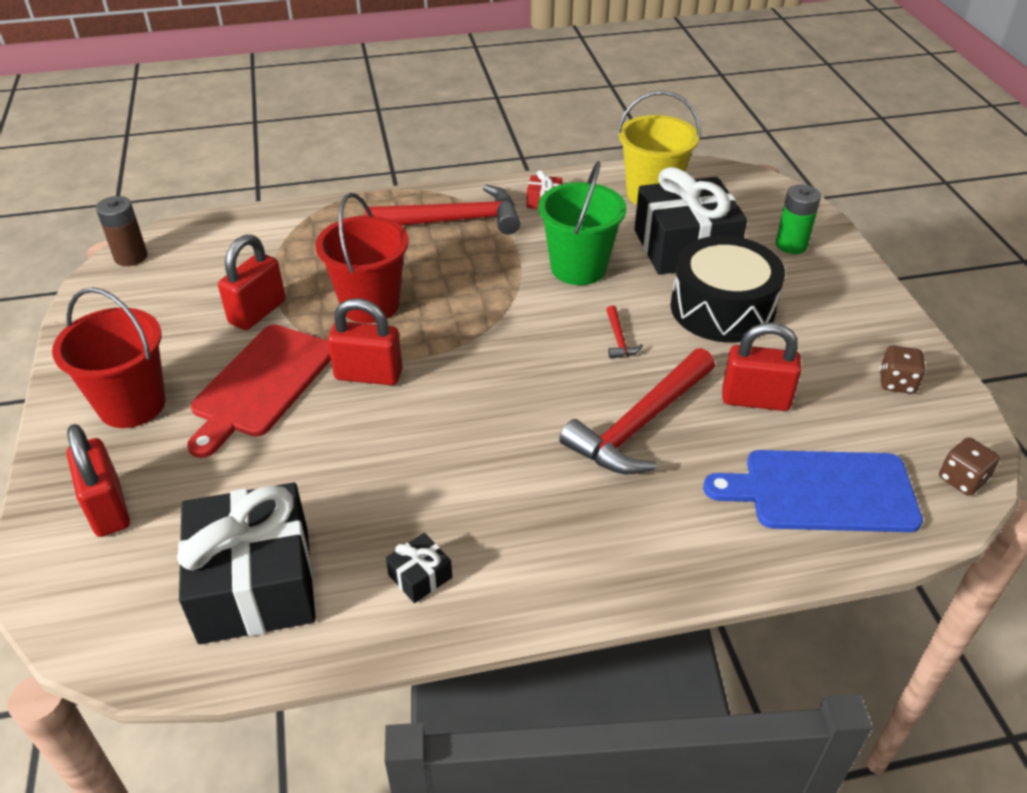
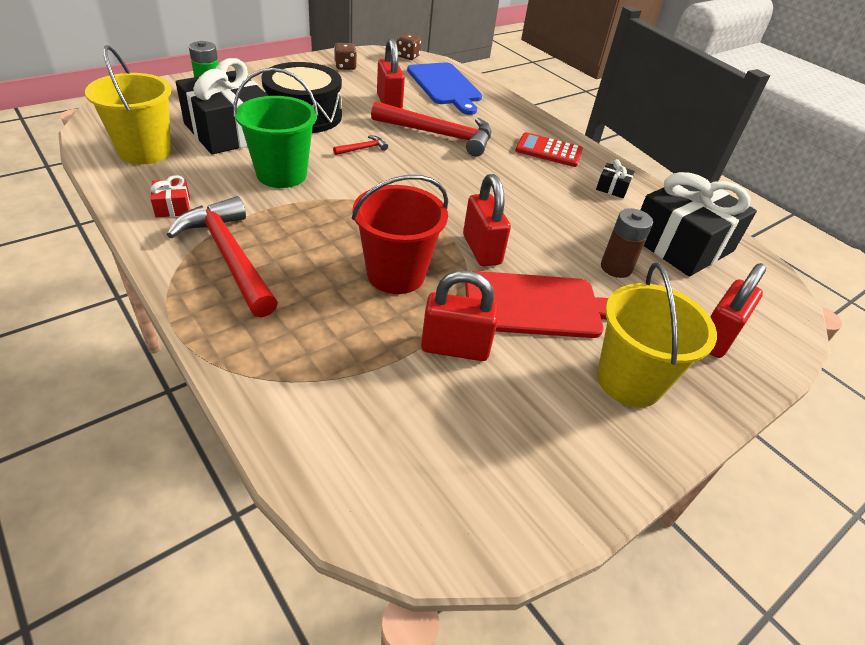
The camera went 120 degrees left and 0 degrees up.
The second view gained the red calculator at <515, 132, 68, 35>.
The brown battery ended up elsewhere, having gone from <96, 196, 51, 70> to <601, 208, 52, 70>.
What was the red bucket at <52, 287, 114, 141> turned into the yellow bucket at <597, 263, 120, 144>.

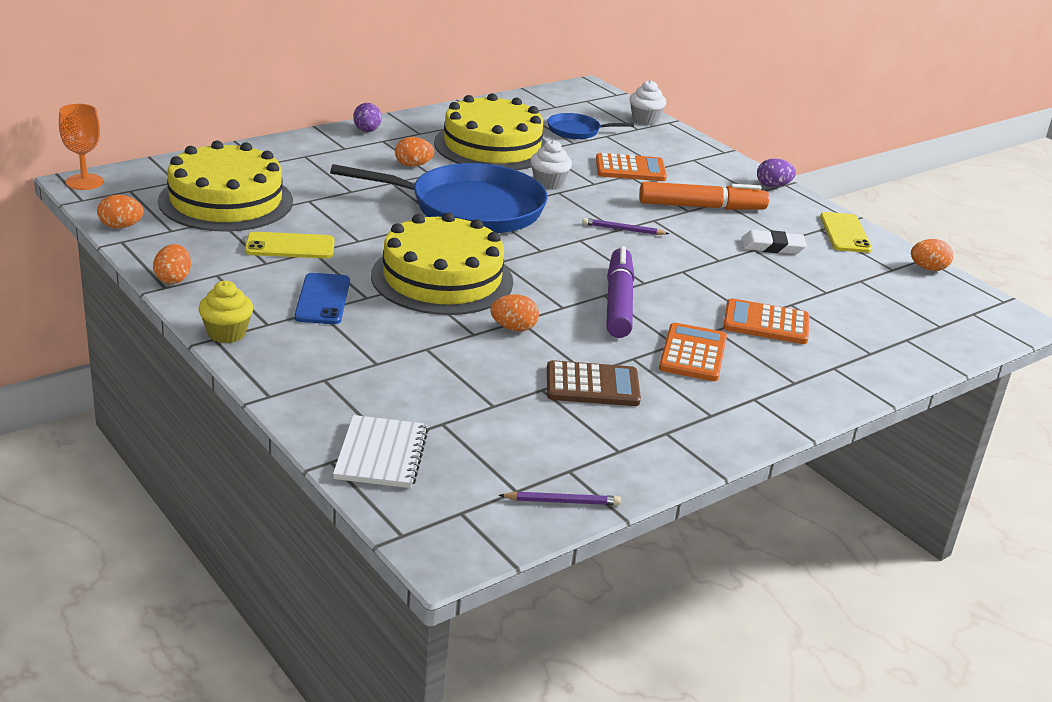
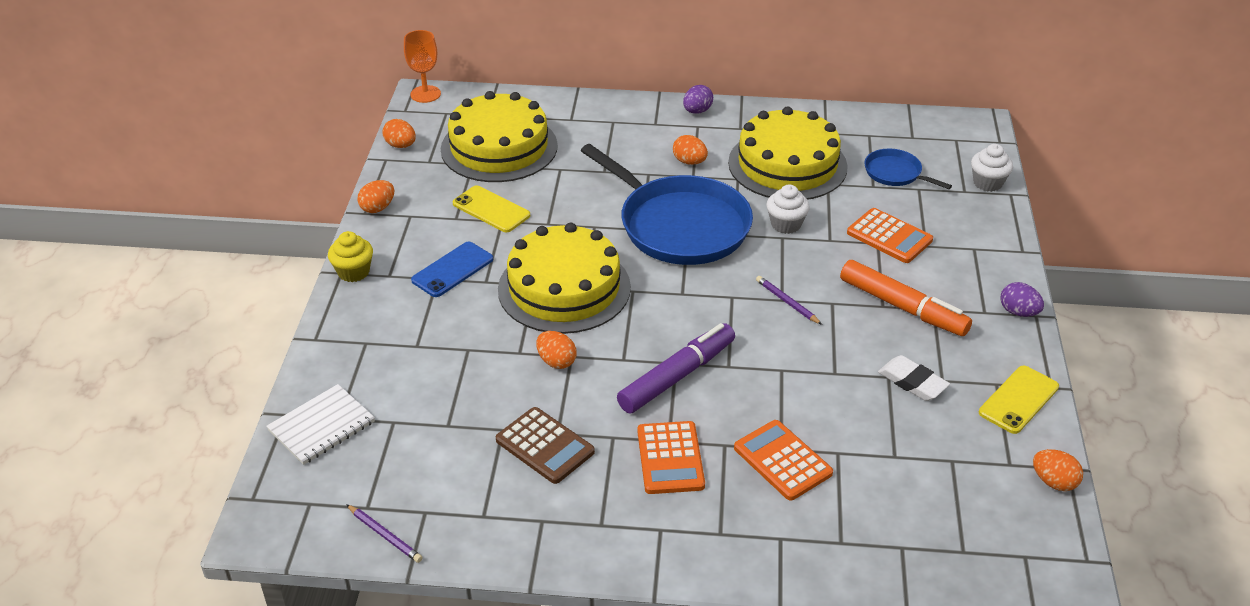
The camera went 45 degrees right and 10 degrees up.
The orange calculator at <659, 323, 68, 58> ended up facing another way, 120 degrees clockwise from before.

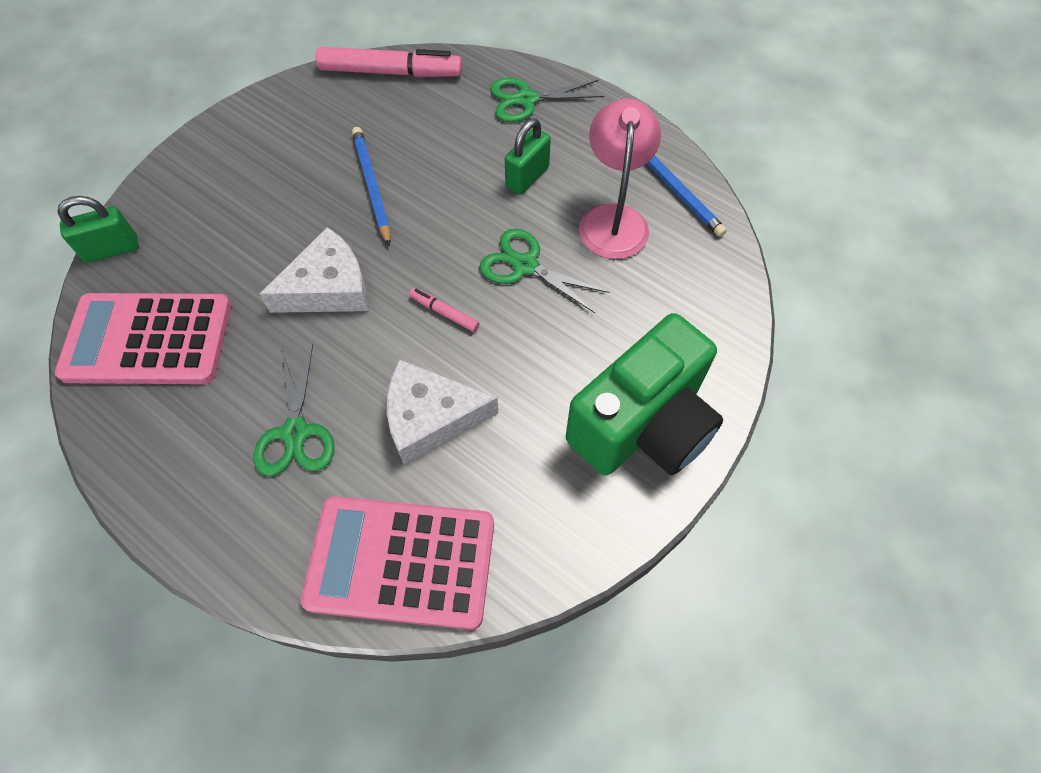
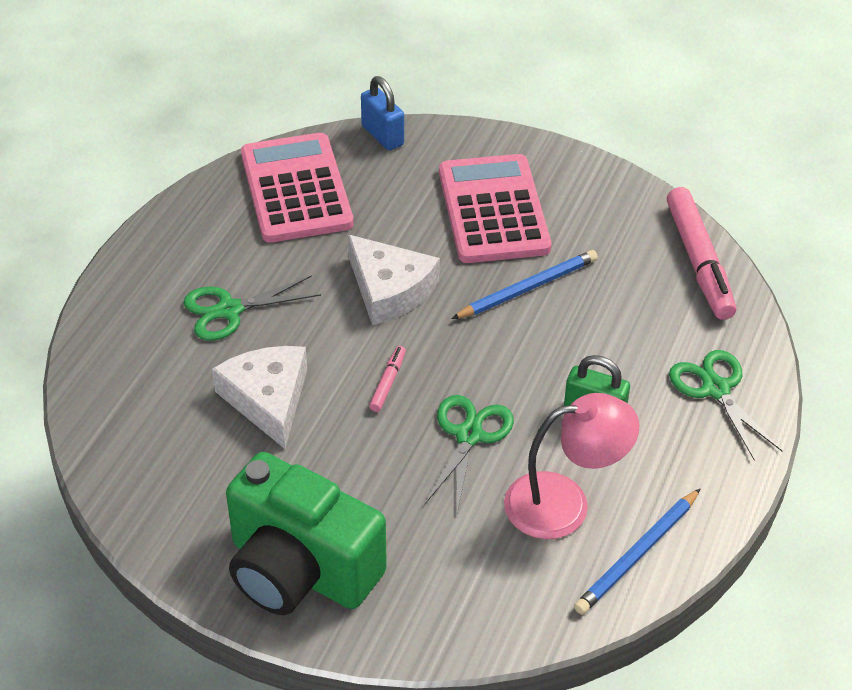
The camera went 75 degrees right and 15 degrees down.
The pink calculator ended up elsewhere, having gone from <301, 496, 193, 134> to <439, 154, 112, 109>.
What was the green padlock at <58, 196, 81, 67> turned into the blue padlock at <361, 76, 43, 75>.

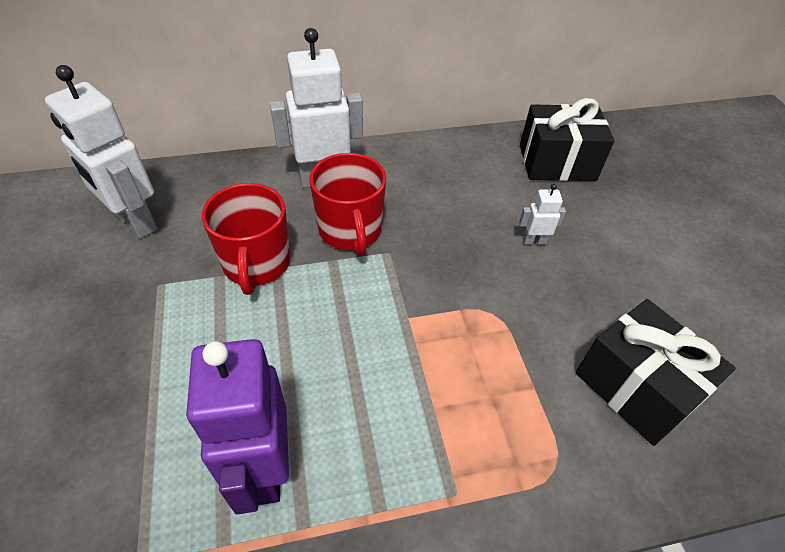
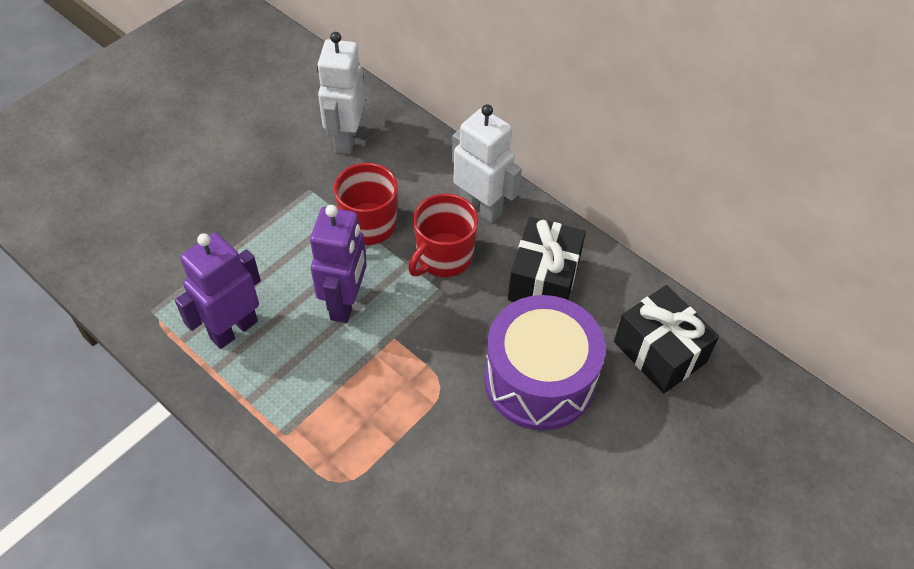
The camera went 55 degrees right and 5 degrees up.
The second view gained the purple robot at <310, 205, 57, 118>.
The black gift ended up elsewhere, having gone from <576, 299, 160, 147> to <508, 217, 78, 85>.
Where the white robot stood at <519, 184, 47, 61>, the purple drum came to stand at <484, 295, 121, 135>.

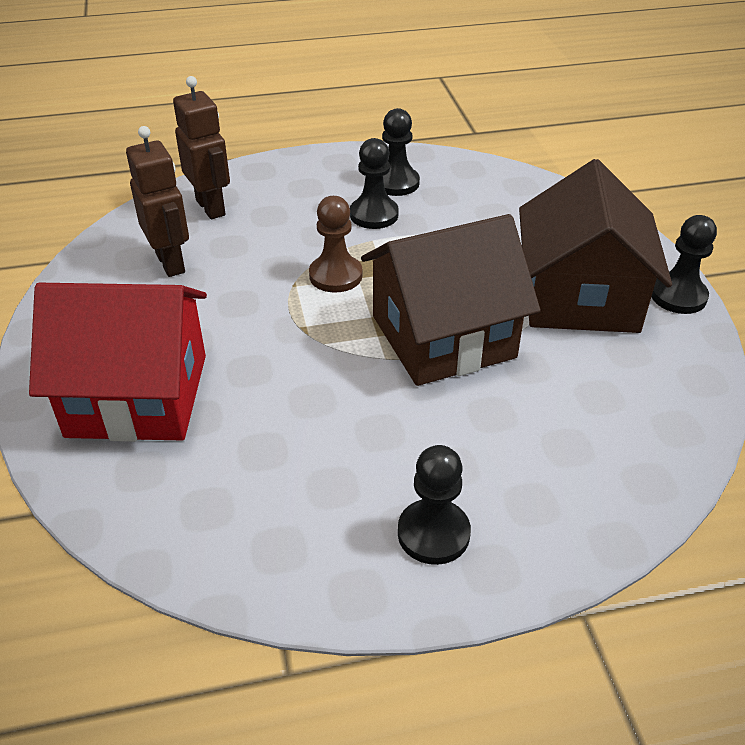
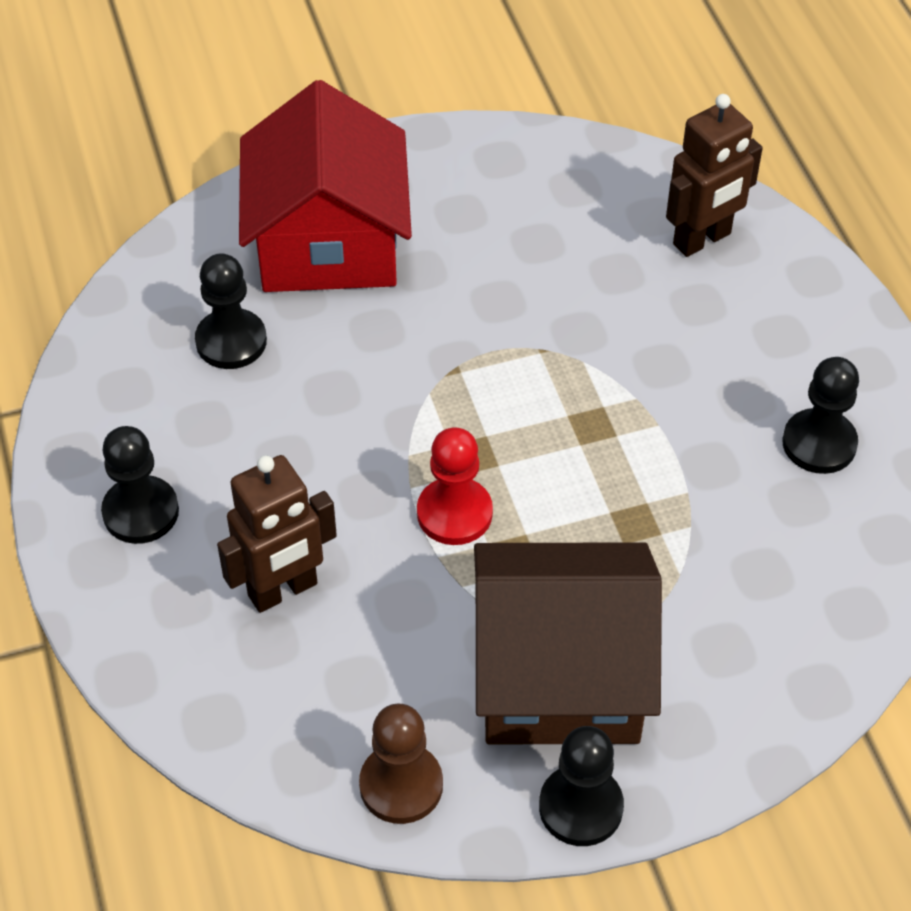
The camera went 85 degrees right and 10 degrees up.
The brown robot ended up elsewhere, having gone from <126, 126, 63, 151> to <217, 455, 120, 158>.
The brown pawn ended up elsewhere, having gone from <309, 196, 54, 97> to <359, 704, 84, 120>.
The black pawn ended up elsewhere, having gone from <350, 138, 49, 91> to <195, 254, 72, 115>.
Where the brown house stood at <361, 214, 180, 172>, the red pawn came to stand at <417, 427, 76, 118>.

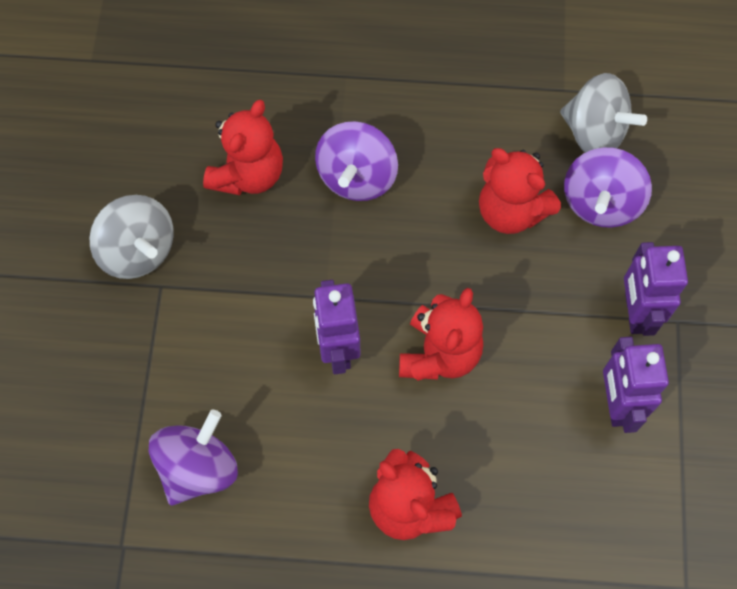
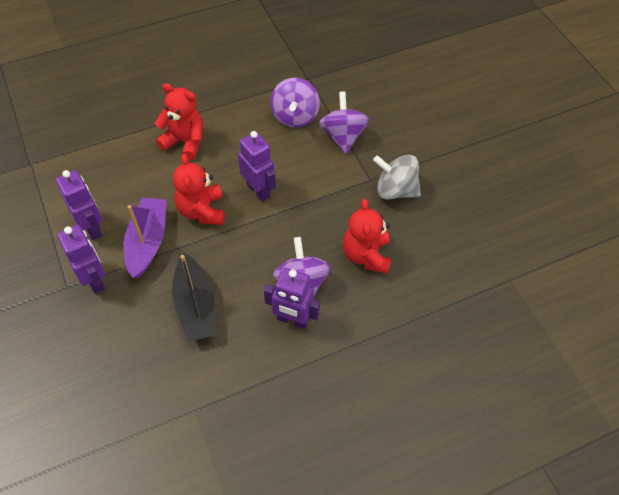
The camera went 150 degrees right and 10 degrees down.
The second view lost the grey spinning top at <560, 73, 87, 80>.
The second view gained the purple boat at <123, 197, 43, 81>.
The second view gained the purple robot at <264, 268, 56, 61>.
The purple spinning top ended up elsewhere, having gone from <564, 147, 88, 81> to <319, 91, 50, 63>.
Where the red teddy bear stood at <479, 148, 82, 86>, the black boat came to stand at <172, 253, 44, 89>.

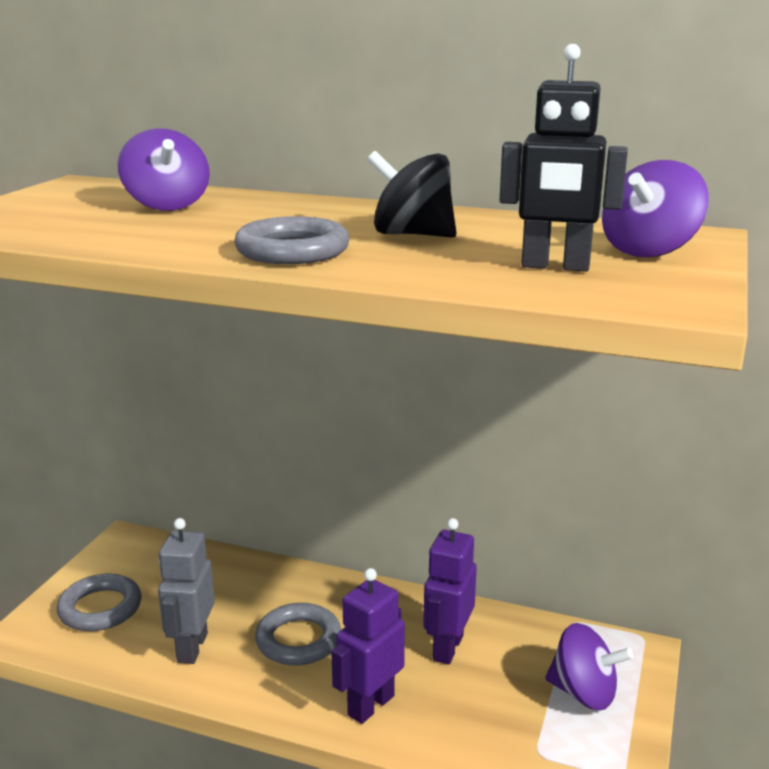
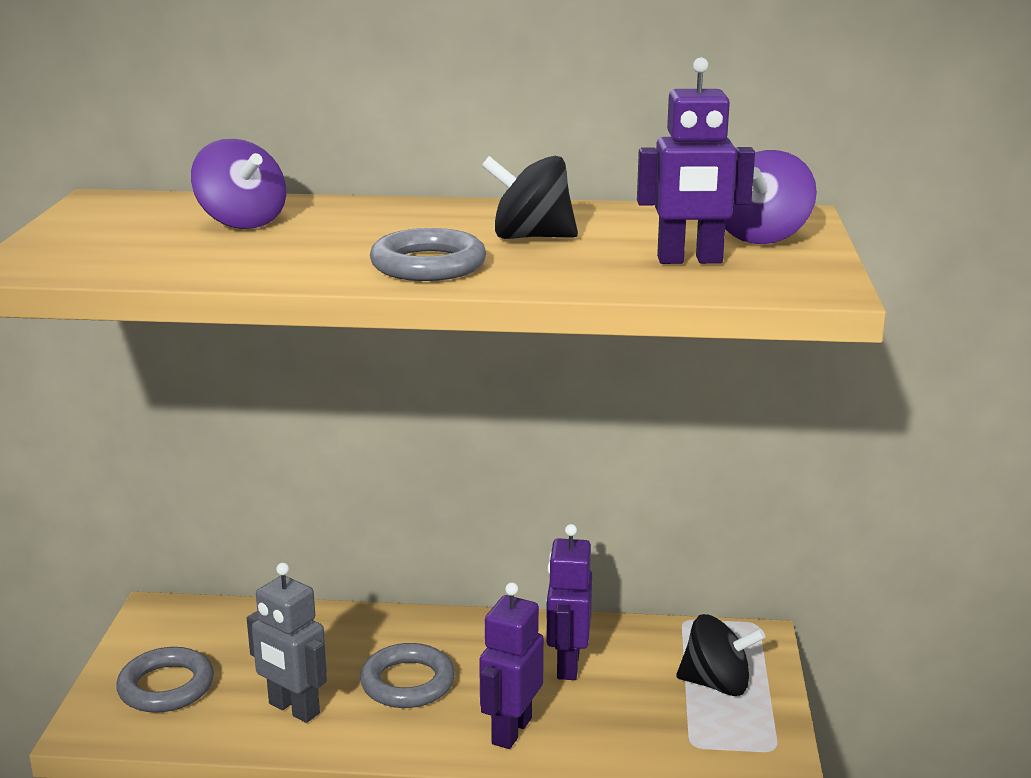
The camera went 15 degrees left and 0 degrees up.
What was the black robot at <499, 44, 129, 228> turned into the purple robot at <637, 58, 118, 206>.
What was the purple spinning top at <545, 623, 88, 88> turned into the black spinning top at <676, 614, 89, 82>.
The grey robot at <158, 518, 57, 146> ended up facing another way, 45 degrees counterclockwise from before.

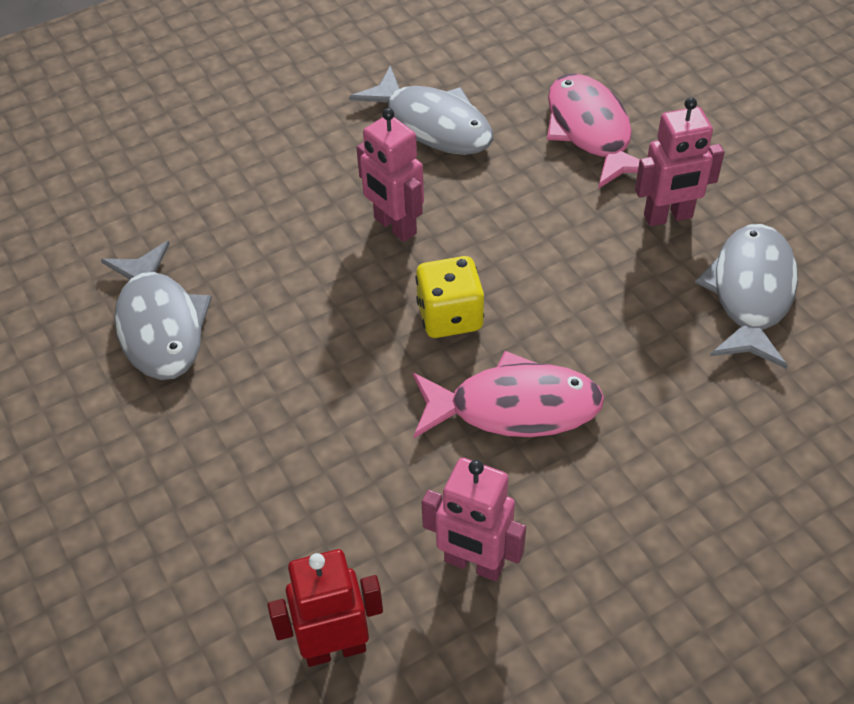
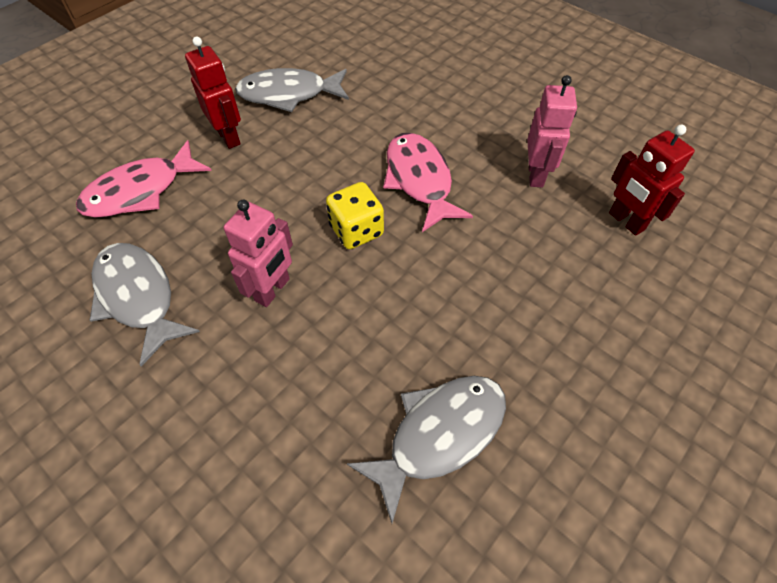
The camera went 110 degrees left and 5 degrees up.
What was the pink robot at <635, 97, 89, 129> turned into the red robot at <185, 36, 56, 113>.
The grey fish at <349, 65, 145, 90> ended up facing another way, 60 degrees counterclockwise from before.

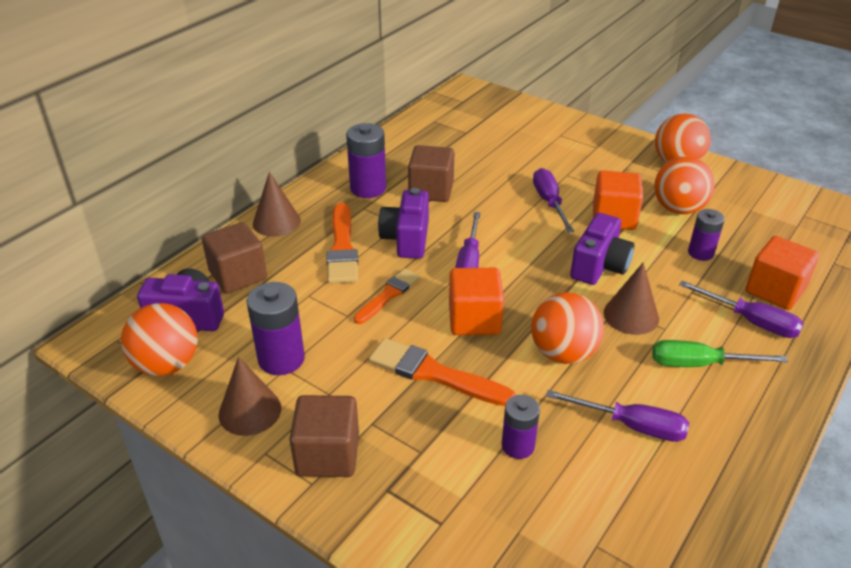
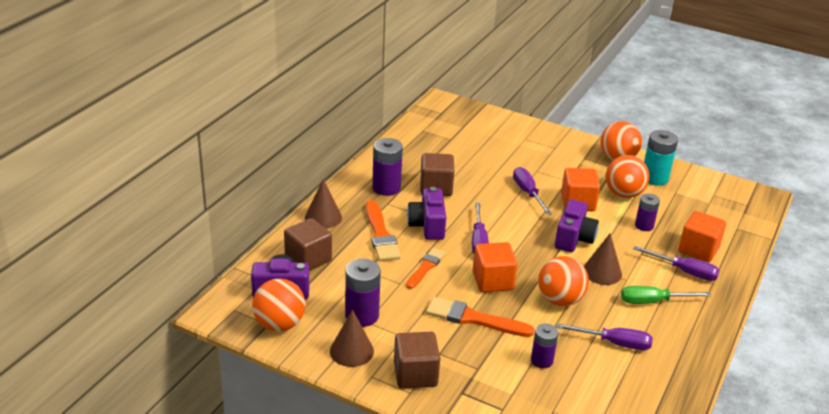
The camera went 10 degrees left and 5 degrees down.
The second view gained the turquoise battery at <644, 130, 34, 56>.

